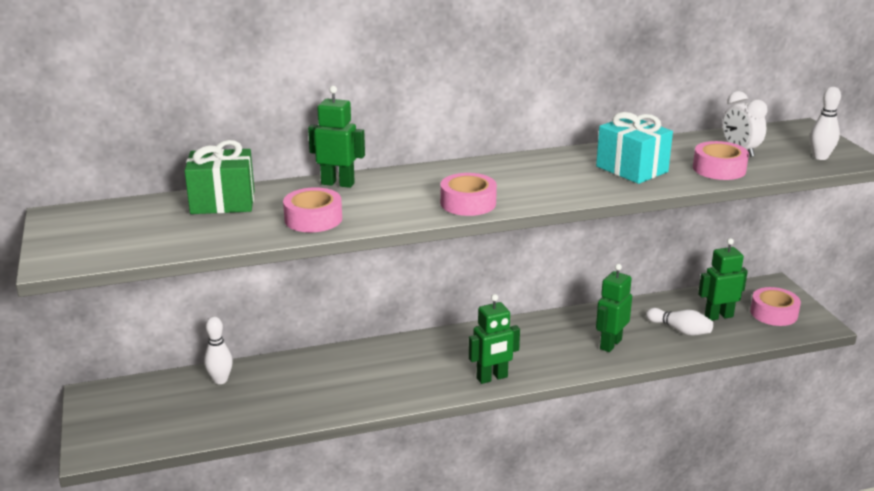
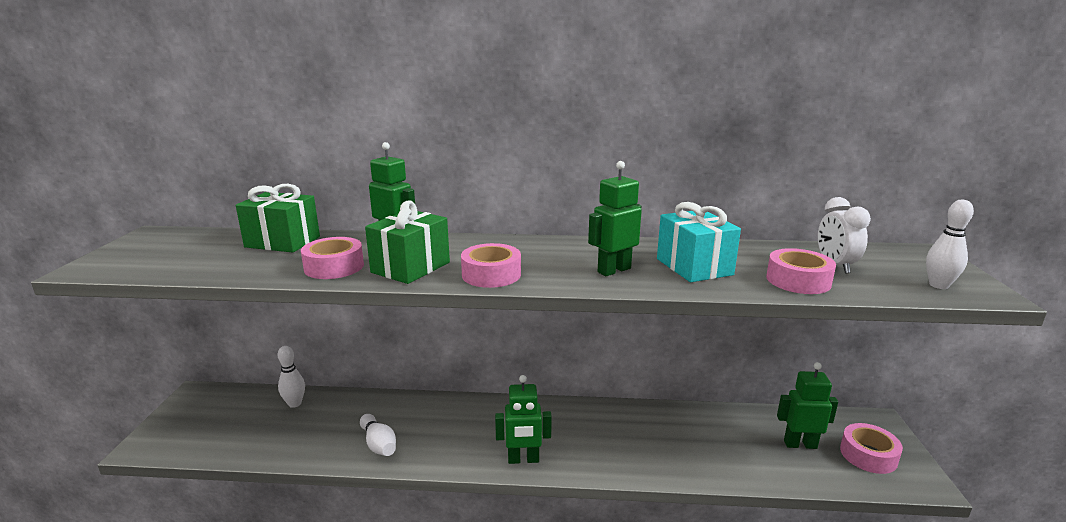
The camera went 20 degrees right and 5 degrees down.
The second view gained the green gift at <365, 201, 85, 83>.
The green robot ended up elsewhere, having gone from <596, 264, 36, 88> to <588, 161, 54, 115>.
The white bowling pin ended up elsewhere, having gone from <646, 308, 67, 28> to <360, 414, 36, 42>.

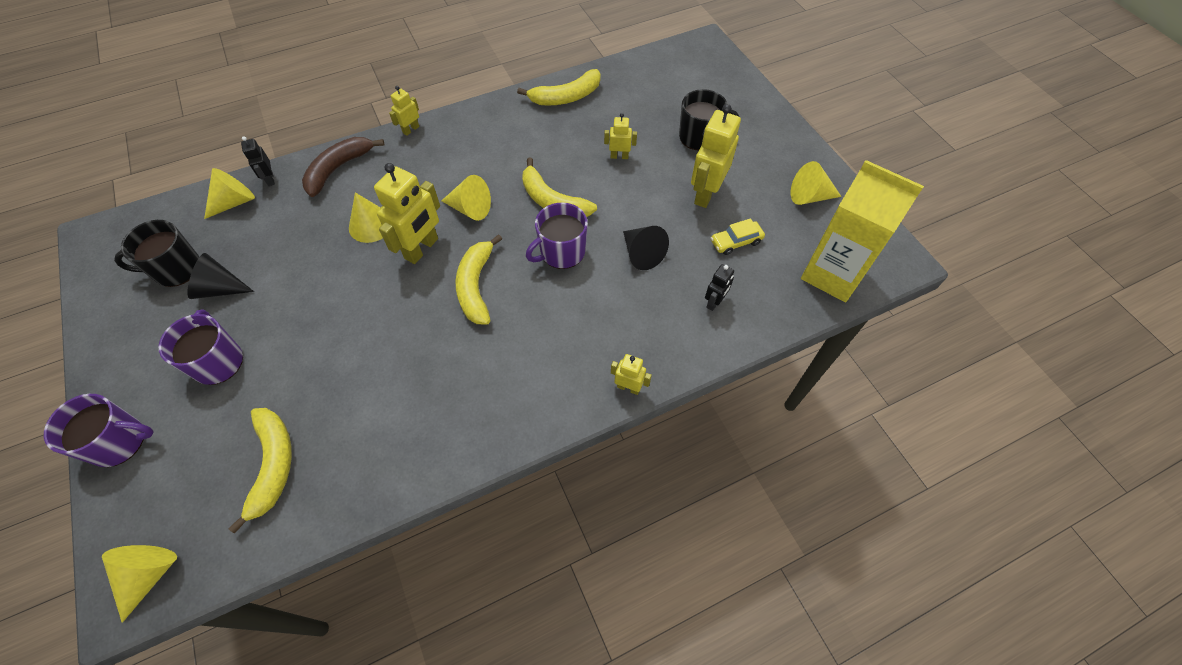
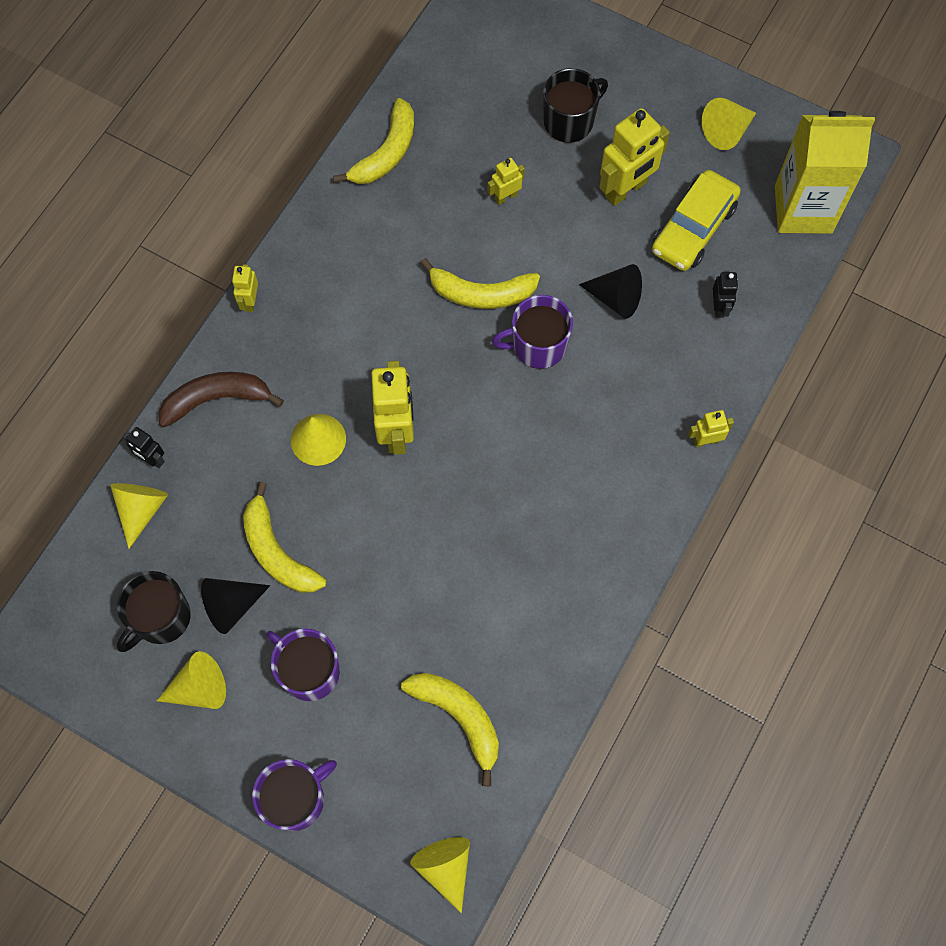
The camera went 35 degrees left and 10 degrees up.
The yellow cone ended up elsewhere, having gone from <441, 175, 50, 46> to <157, 651, 69, 58>.
The yellow banana ended up elsewhere, having gone from <456, 234, 46, 91> to <243, 482, 83, 111>.
The brown banana at <302, 137, 82, 60> ended up facing another way, 75 degrees clockwise from before.
The purple mug at <526, 203, 62, 66> ended up facing another way, 60 degrees clockwise from before.
The yellow robot at <691, 104, 50, 104> ended up facing another way, 120 degrees counterclockwise from before.
The size of the yellow car at <711, 218, 54, 37> changed by a factor of 1.81.

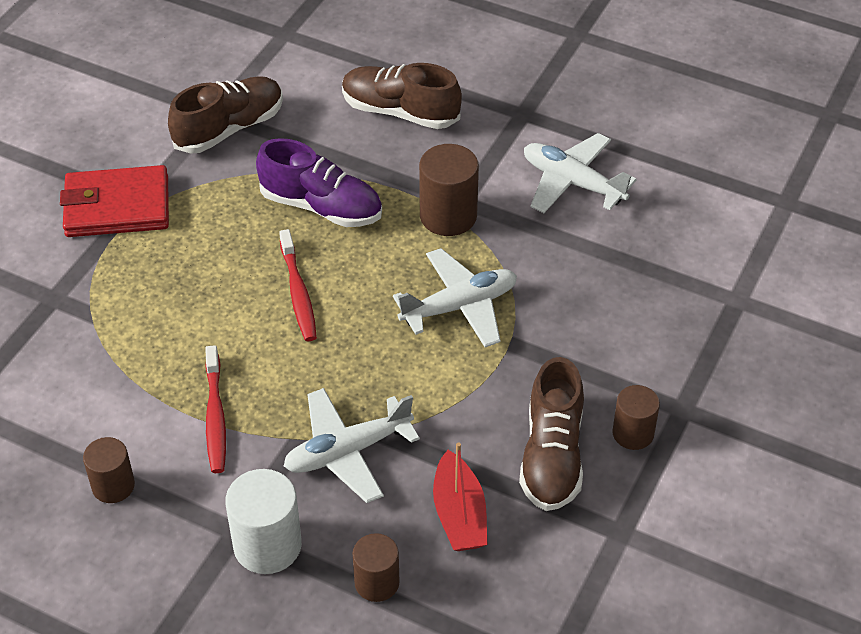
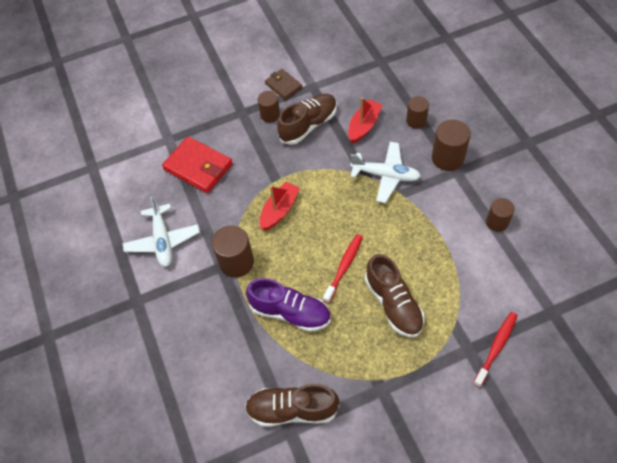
The camera went 135 degrees left and 10 degrees up.
The second view gained the brown wallet at <265, 69, 37, 31>.
The red wallet ended up elsewhere, having gone from <60, 165, 109, 72> to <162, 137, 71, 56>.
The red toothbrush ended up elsewhere, having gone from <205, 345, 21, 128> to <473, 312, 45, 76>.
The brown shoe ended up elsewhere, having gone from <342, 63, 120, 66> to <365, 254, 59, 83>.
Where the white plane stood at <393, 248, 124, 99>, the red boat came to stand at <260, 182, 40, 48>.
What was the white cylinder at <225, 469, 77, 105> turned into the brown cylinder at <432, 119, 39, 52>.
The purple shoe at <256, 138, 126, 89> ended up facing another way, 135 degrees clockwise from before.

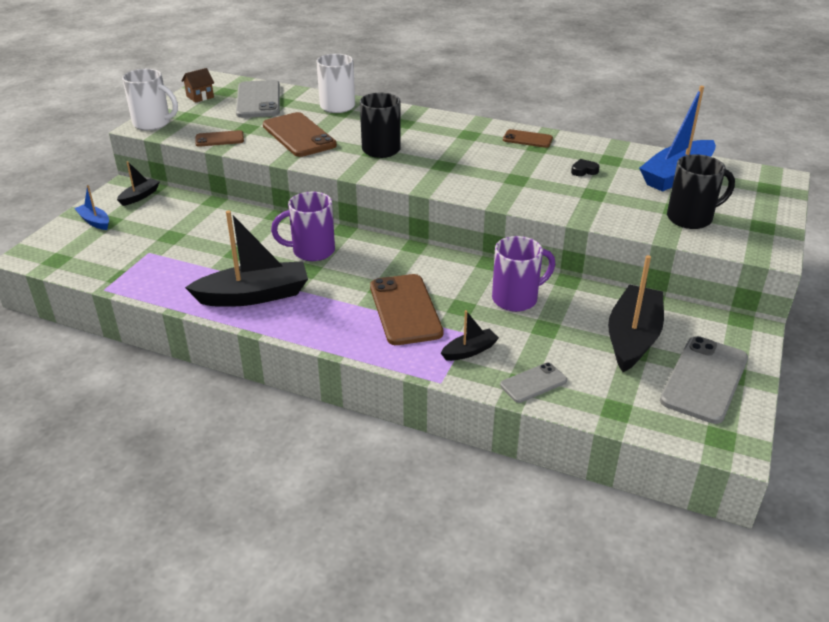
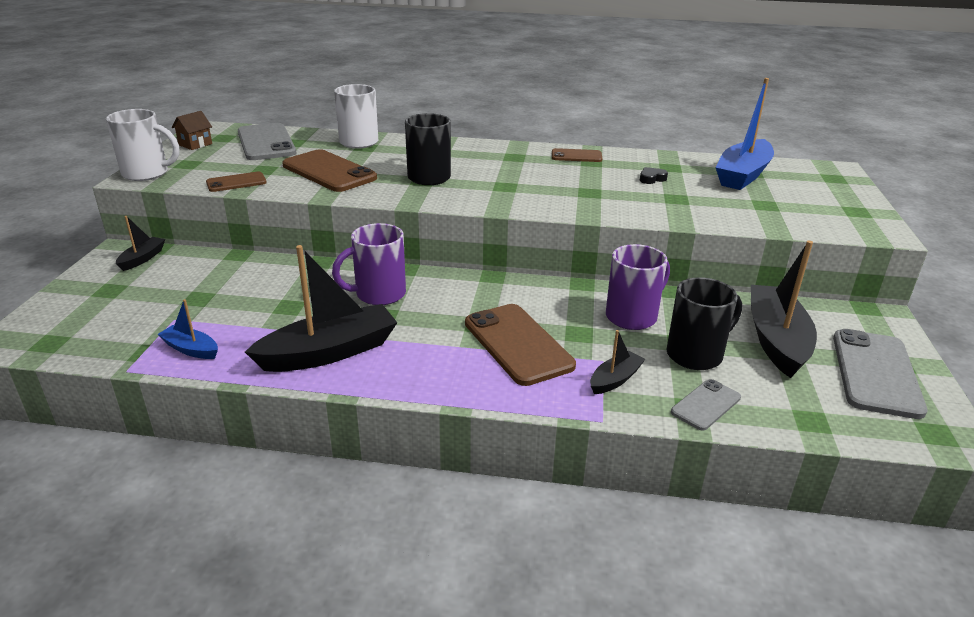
The camera went 15 degrees left and 5 degrees down.
The blue boat ended up elsewhere, having gone from <74, 185, 35, 45> to <157, 299, 61, 60>.
The black mug ended up elsewhere, having gone from <667, 154, 68, 75> to <666, 277, 76, 93>.

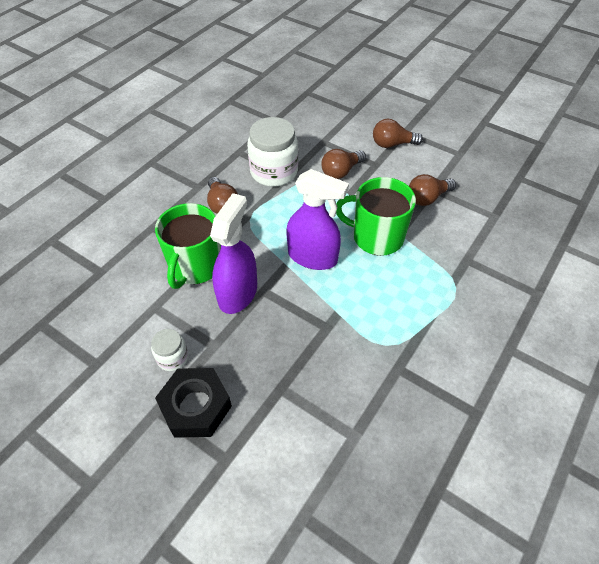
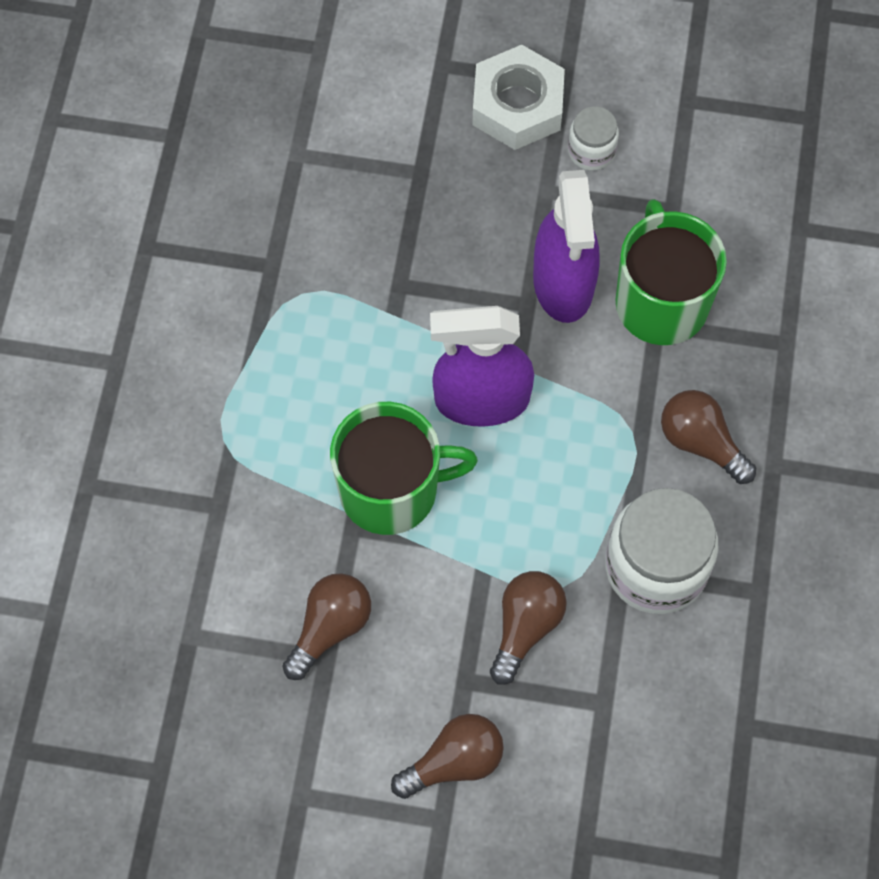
The camera went 155 degrees right and 15 degrees up.
What was the black nut at <155, 368, 77, 70> turned into the white nut at <472, 45, 93, 105>.

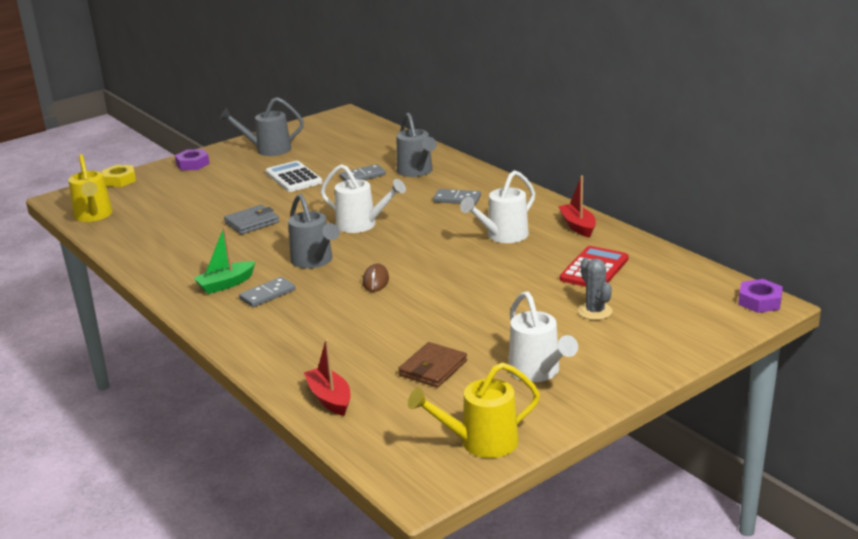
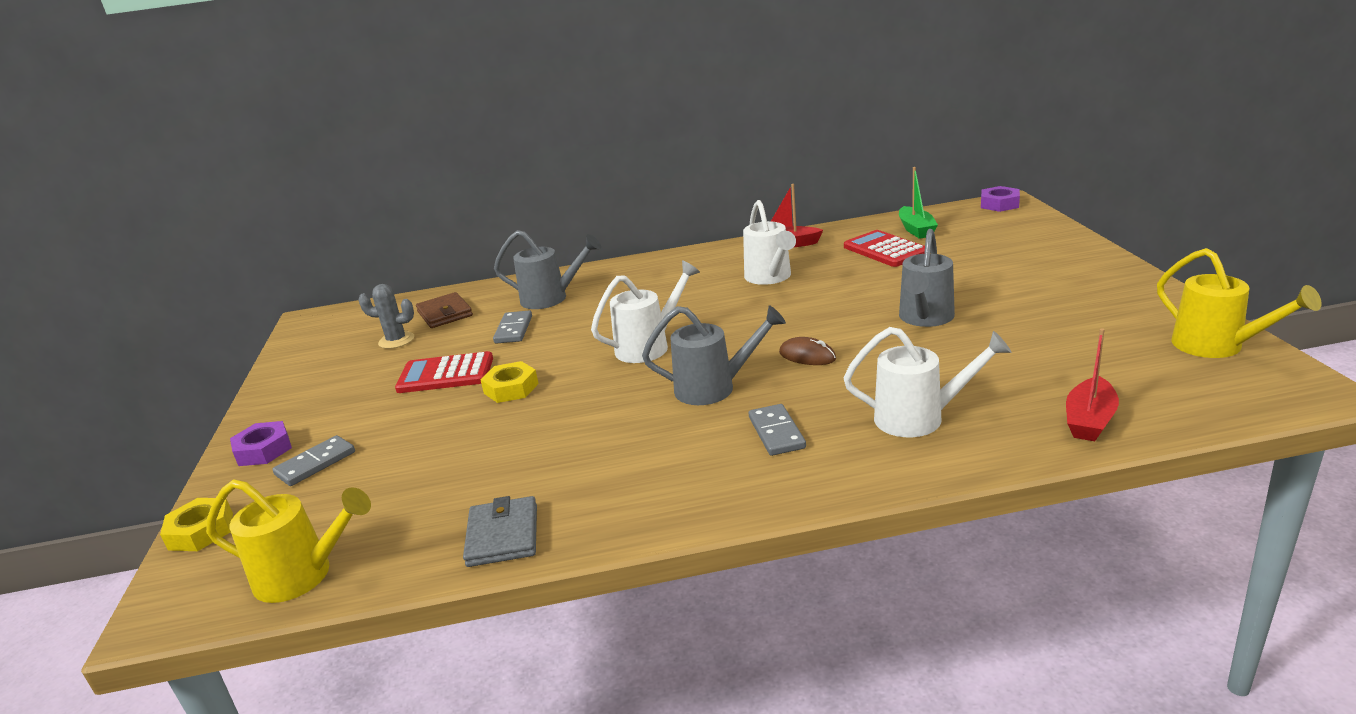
The camera went 60 degrees left and 0 degrees up.
The second view gained the yellow nut at <480, 361, 59, 42>.
The green boat ended up elsewhere, having gone from <193, 226, 62, 68> to <899, 167, 39, 72>.
The grey watering can ended up elsewhere, having gone from <220, 97, 84, 59> to <899, 229, 56, 98>.
The grey wallet ended up elsewhere, having gone from <224, 205, 55, 30> to <463, 496, 74, 71>.
The brown wallet ended up elsewhere, having gone from <398, 342, 69, 46> to <416, 292, 57, 36>.
The grey domino ended up elsewhere, having gone from <433, 189, 48, 16> to <272, 435, 83, 51>.
The white watering can ended up elsewhere, having gone from <509, 291, 69, 91> to <843, 327, 168, 110>.
The grey cactus ended up elsewhere, having gone from <578, 258, 35, 62> to <358, 284, 56, 65>.
What was the white calculator at <266, 161, 57, 31> turned into the red calculator at <395, 351, 98, 42>.
The red boat at <304, 339, 46, 77> ended up facing another way, 60 degrees counterclockwise from before.
The yellow watering can at <408, 362, 132, 96> ended up facing another way, 45 degrees counterclockwise from before.

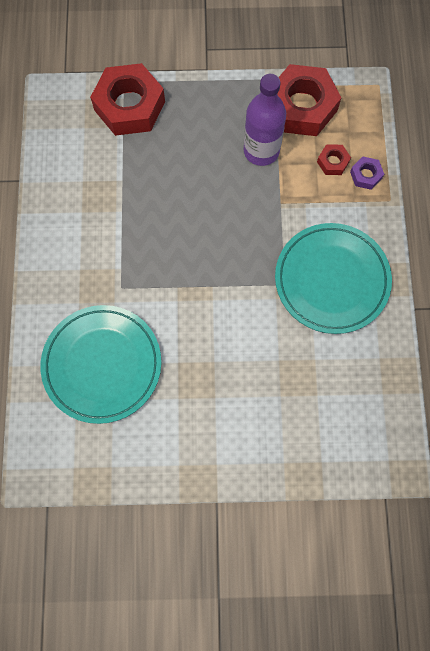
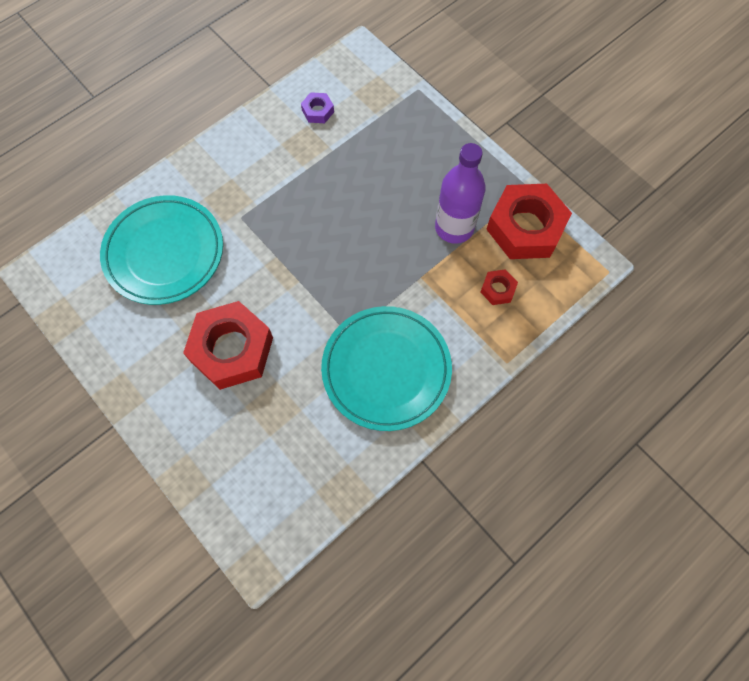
The camera went 50 degrees right and 5 degrees down.
The red nut ended up elsewhere, having gone from <90, 63, 75, 73> to <183, 301, 90, 89>.
The purple nut ended up elsewhere, having gone from <350, 157, 34, 33> to <301, 92, 33, 31>.

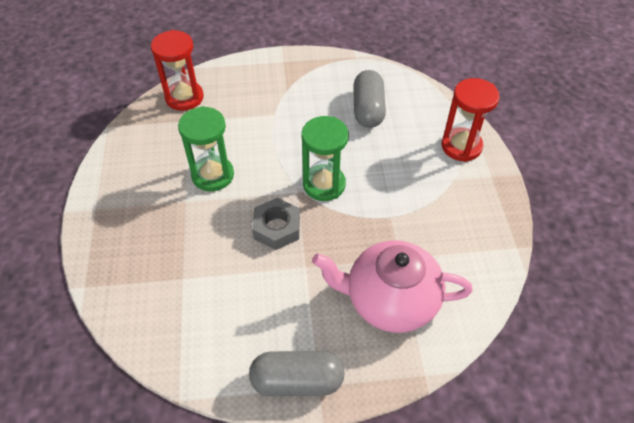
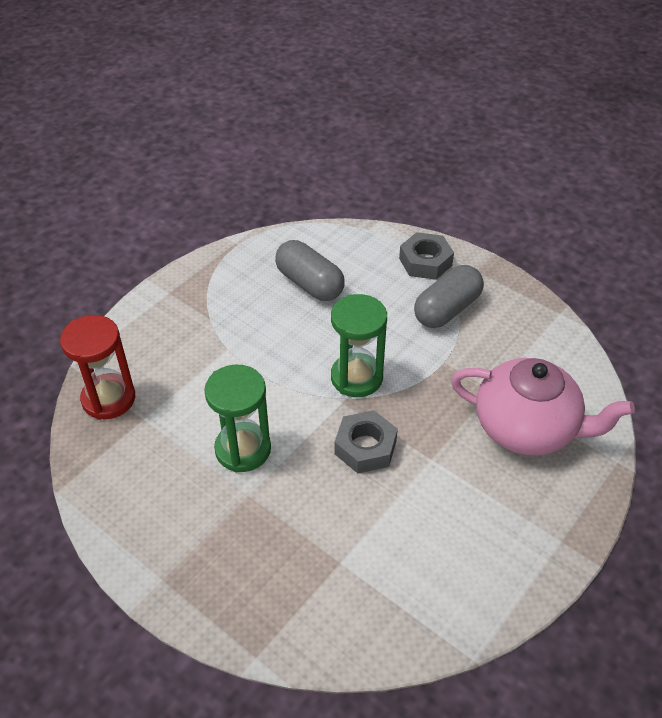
The camera went 45 degrees left and 5 degrees down.
The grey capsule ended up elsewhere, having gone from <249, 351, 96, 45> to <414, 265, 70, 63>.
Where the red hourglass stood at <441, 78, 59, 84>, the grey nut came to stand at <399, 232, 55, 48>.
The pink teapot at <312, 241, 160, 92> ended up facing another way, 120 degrees counterclockwise from before.

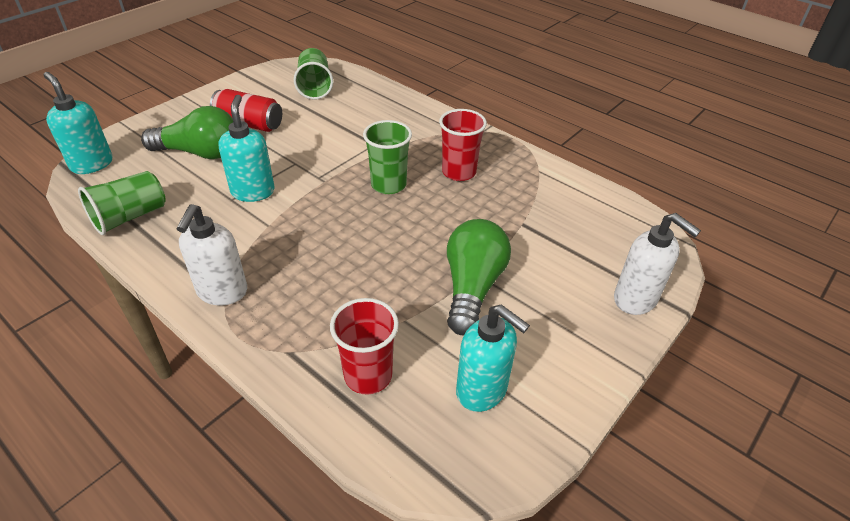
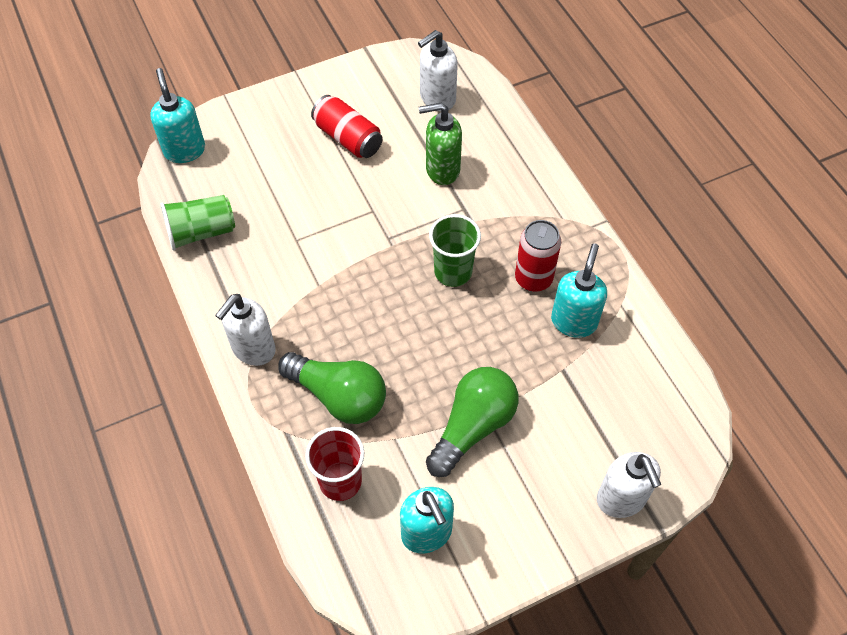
The camera went 25 degrees right and 15 degrees up.
The second view gained the green soap dispenser at <419, 103, 43, 82>.
The green light bulb ended up elsewhere, having gone from <141, 106, 92, 53> to <278, 352, 108, 72>.
The turquoise soap dispenser ended up elsewhere, having gone from <219, 95, 56, 107> to <551, 243, 56, 95>.
Where the green cup stood at <294, 48, 39, 52>, the white soap dispenser came to stand at <418, 30, 40, 81>.
Where the red cup stood at <439, 109, 48, 72>, the red can came to stand at <515, 220, 46, 72>.

